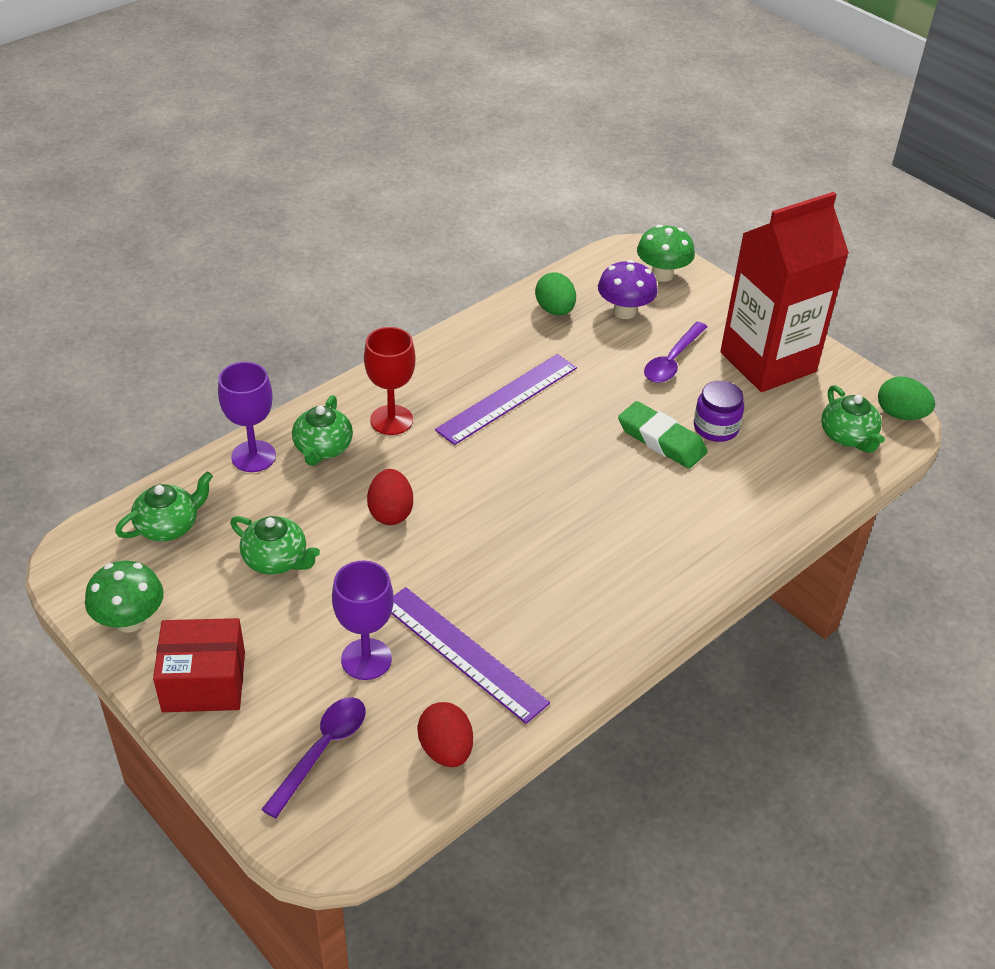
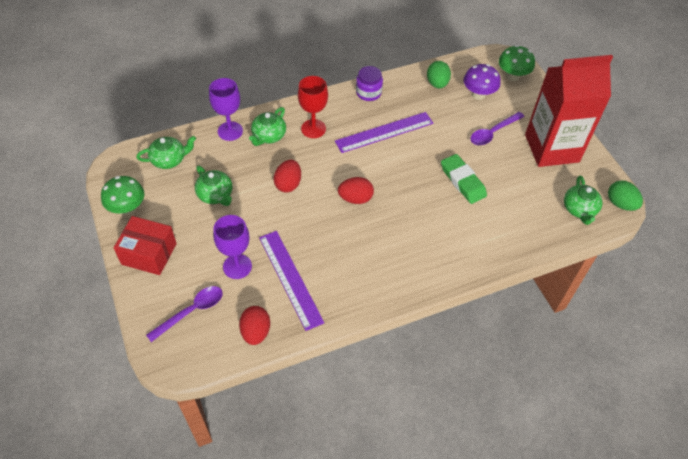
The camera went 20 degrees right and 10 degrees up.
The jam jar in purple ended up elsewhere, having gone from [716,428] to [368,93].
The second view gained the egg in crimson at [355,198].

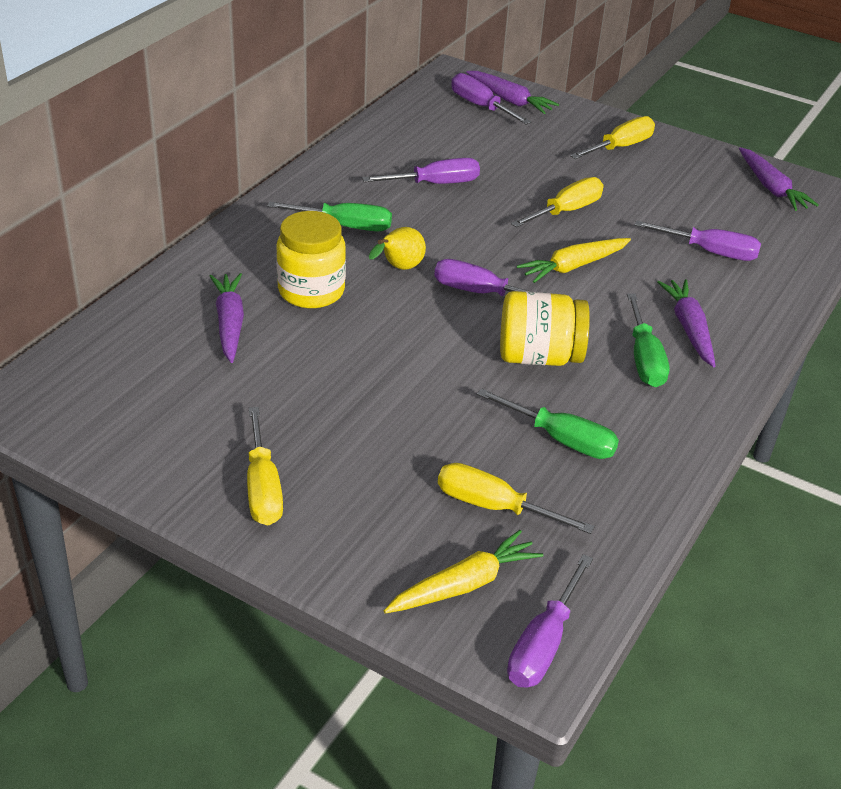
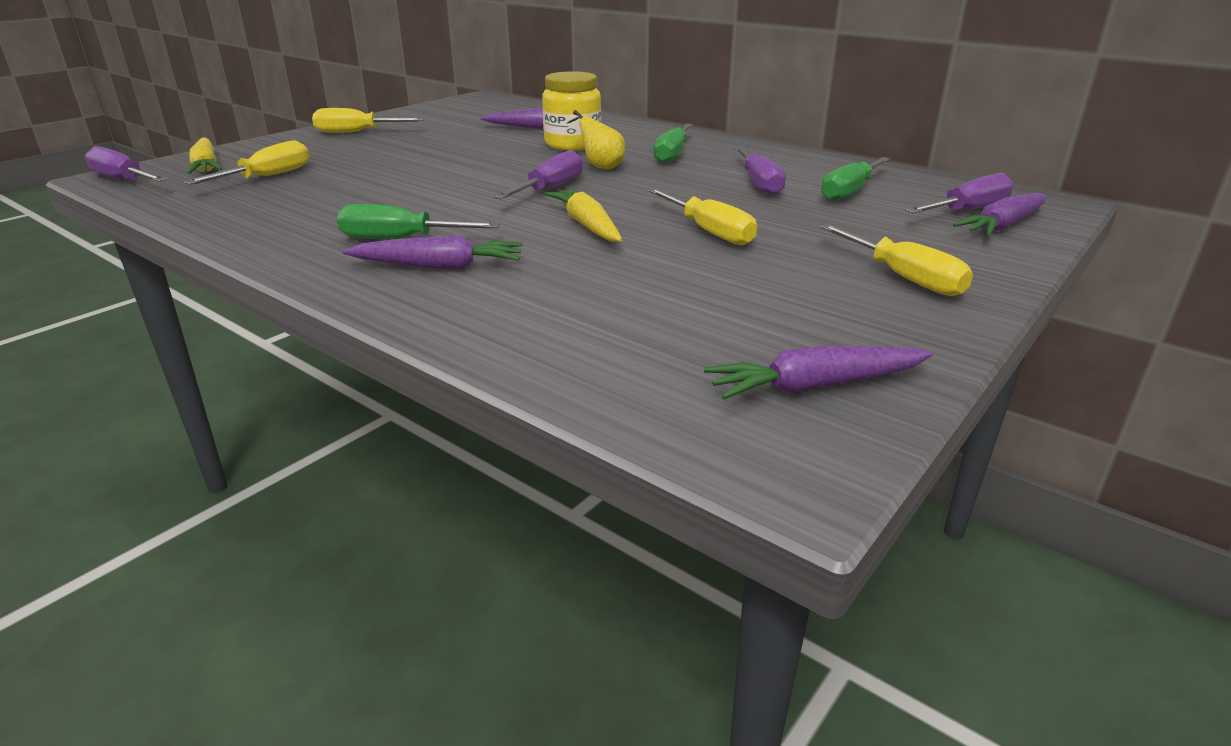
The camera went 100 degrees right and 10 degrees down.
The hand screwdriver in leaf-green ended up elsewhere, having gone from [561,439] to [850,191].
The second view lost the jam jar in yellow at [539,356].
The second view lost the hand screwdriver in purple at [710,252].

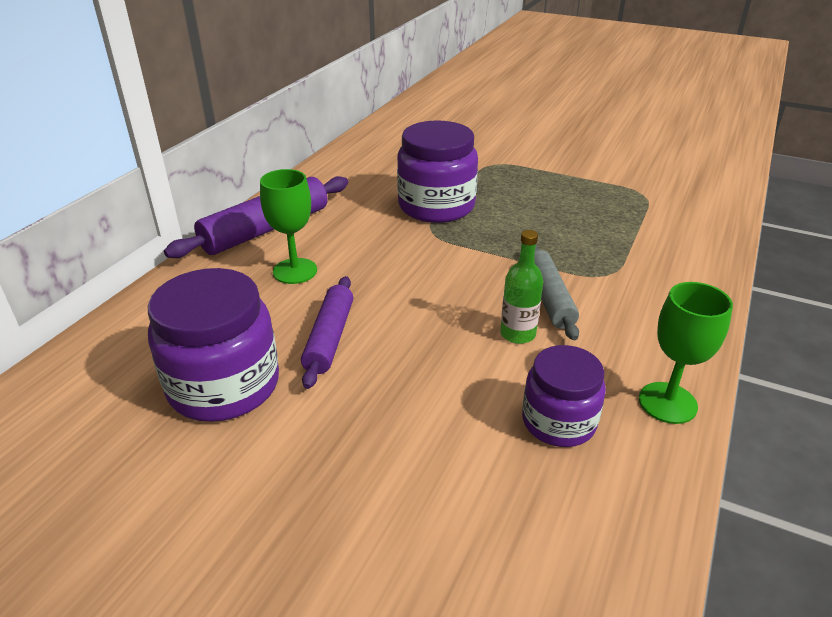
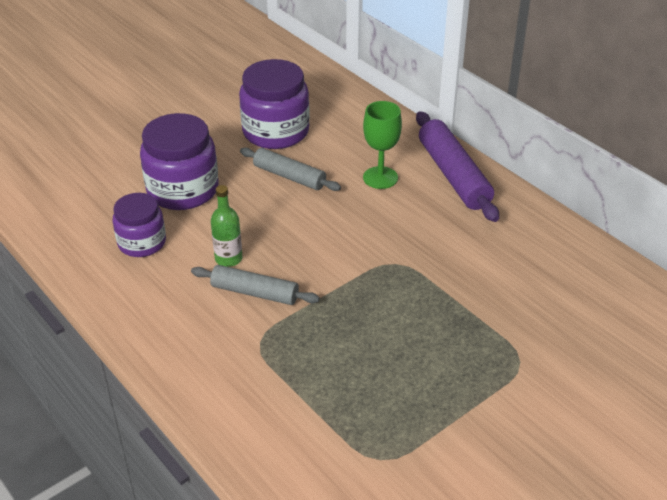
The camera went 115 degrees right and 5 degrees up.
What was the pastry roller in purple at [329,338] turned into the pastry roller in grey at [289,176].
The jam jar in purple ended up elsewhere, having gone from [436,206] to [183,190].
The second view lost the goblet in leaf-green at [667,403].

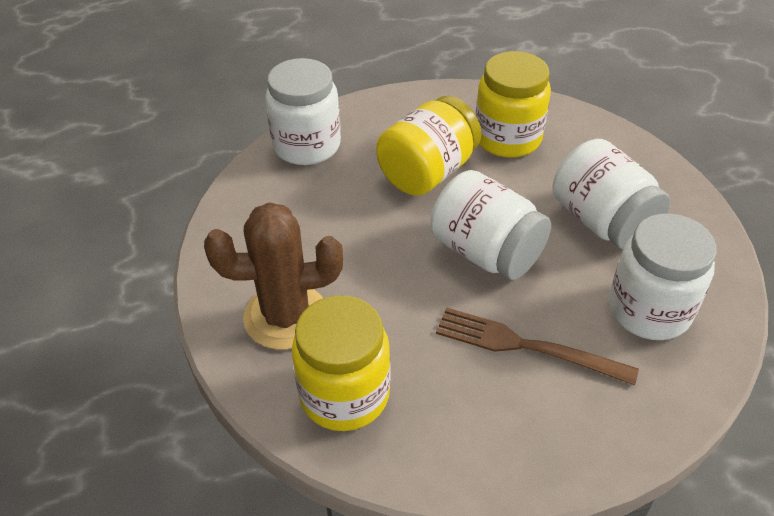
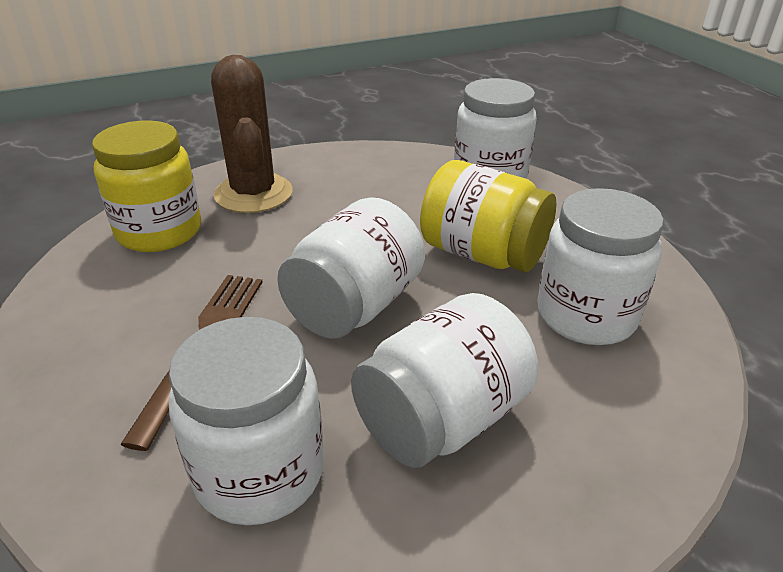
The camera went 80 degrees right and 10 degrees down.
What was the jam jar in yellow at [507,138] turned into the jam jar in snow-white at [586,316].

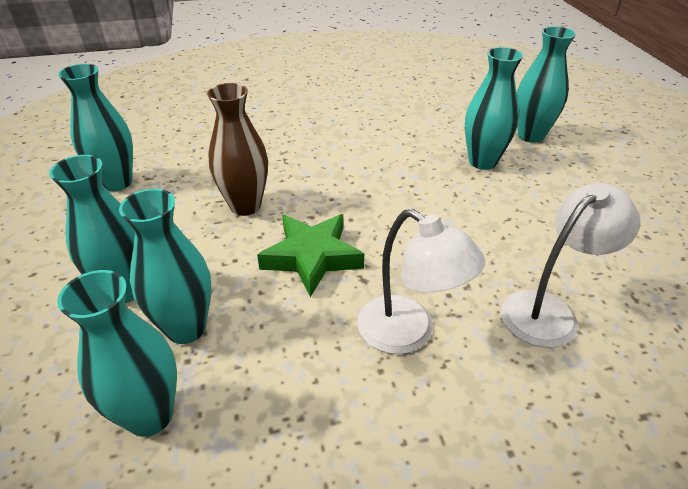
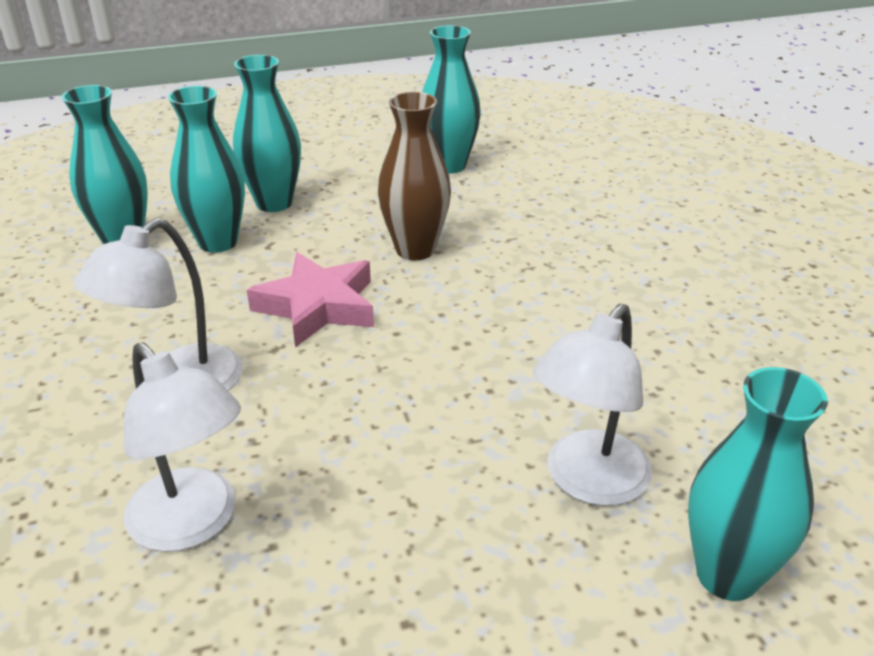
The camera went 85 degrees right and 5 degrees down.
What was the star shape in leaf-green at [312,257] turned into the star shape in rose-pink at [318,306].
Where the tall vase in teal stood at [482,162], the desk lamp in snow-white came to stand at [587,482].

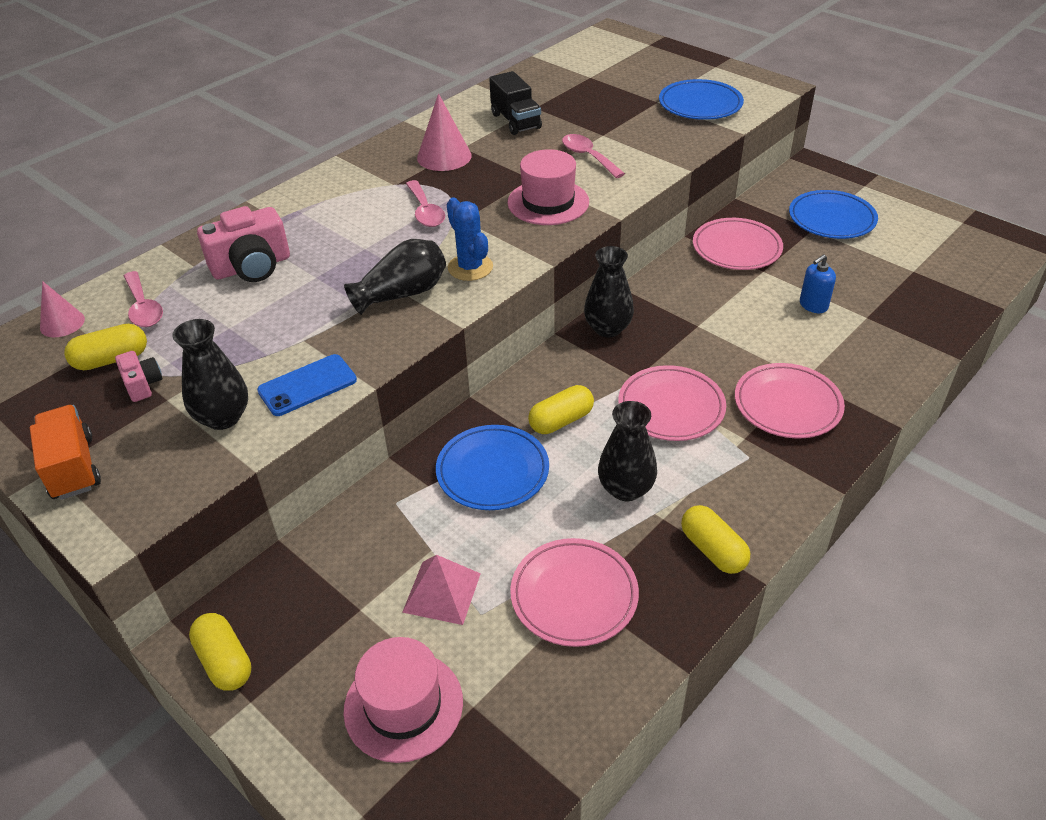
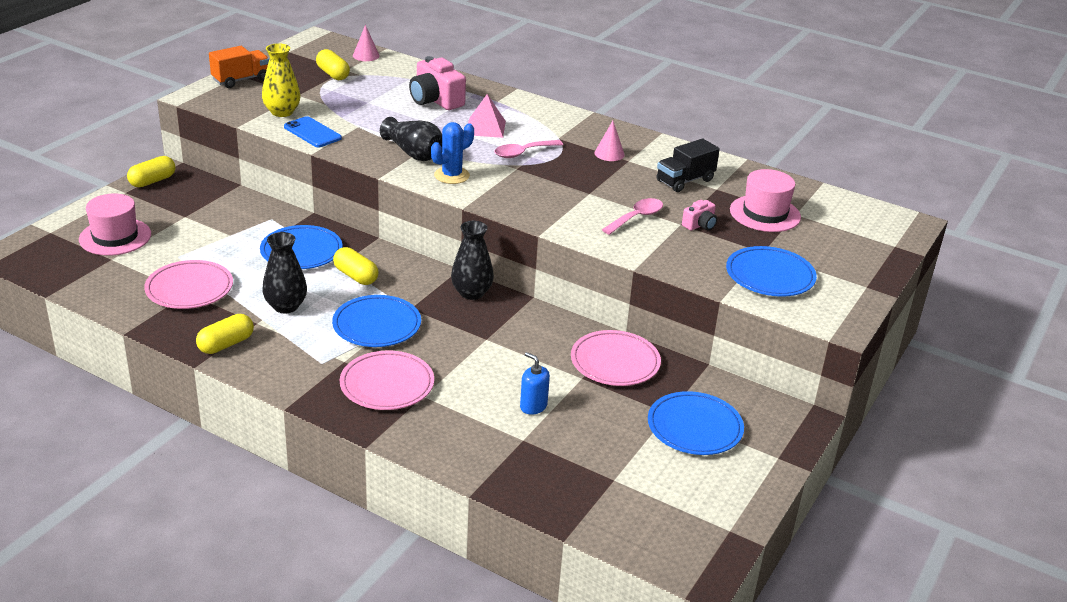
The camera went 75 degrees right and 10 degrees down.
The photo camera in rose-pink ended up elsewhere, having gone from [142,384] to [700,225].
The second view lost the tablespoon in rose-pink at [143,308].
What was the tall vase in jet-black at [223,417] turned into the tall vase in yellow at [282,112].
The solid pyramid in rose-pink ended up elsewhere, having gone from [442,592] to [485,128].
The size of the solid cone in rose-pink at [444,156] changed by a factor of 0.64.
The top hat in rose-pink ended up elsewhere, having gone from [548,202] to [765,213].
What was the plate in rose-pink at [671,407] turned into the plate in blue at [377,325].

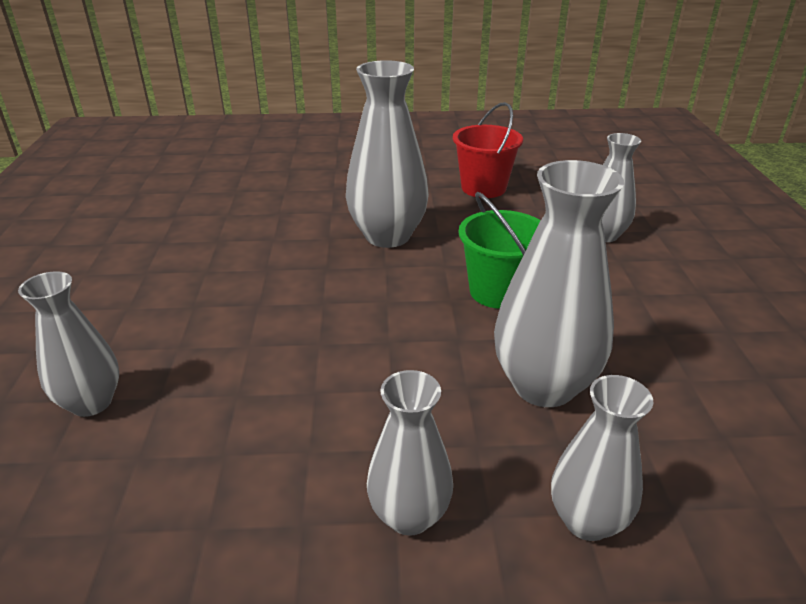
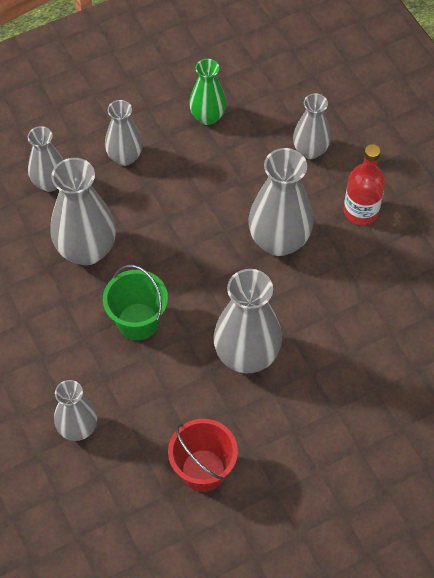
The camera went 155 degrees right and 25 degrees up.
The second view gained the tall vase in leaf-green at [207,116].
The second view gained the tall vase in grey at [279,241].
The second view gained the flask in crimson at [361,211].

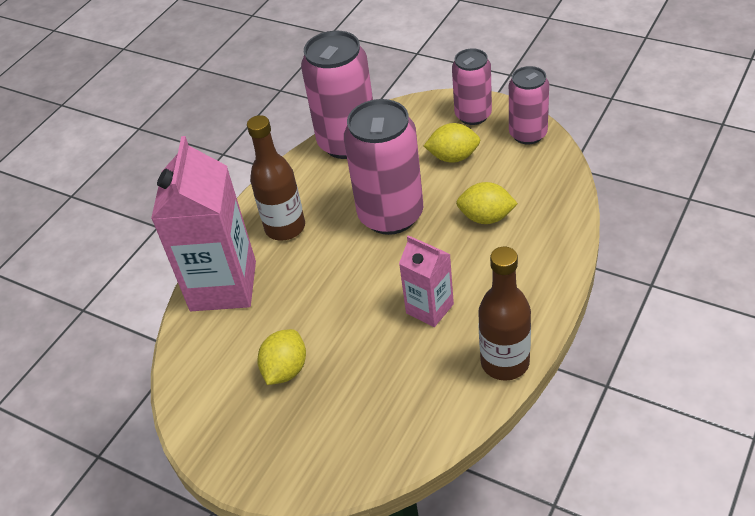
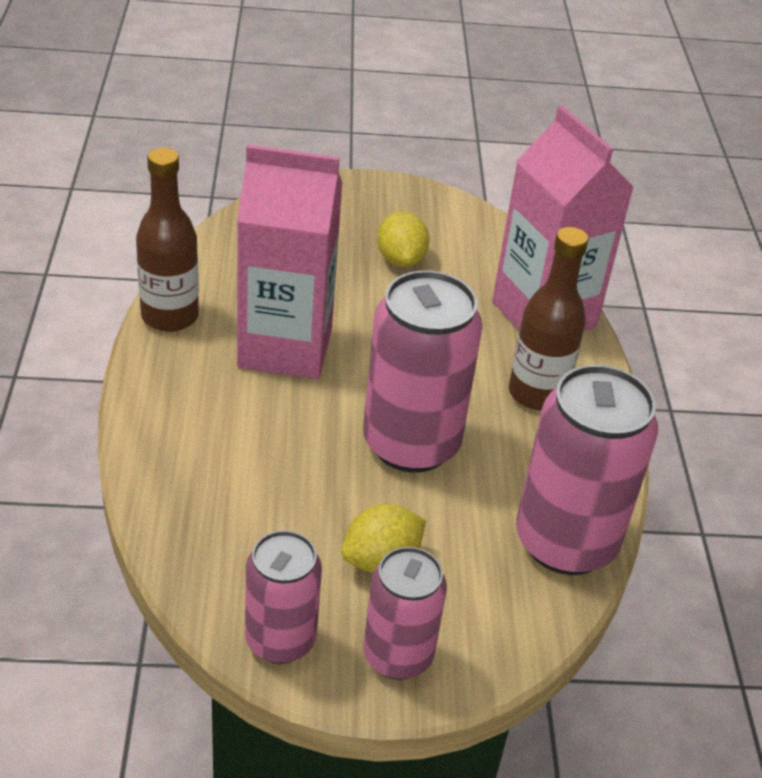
The camera went 140 degrees right and 5 degrees down.
The size of the milk carton in rose-pink at [429,308] changed by a factor of 1.85.
The second view lost the citrus fruit in yellow at [486,217].

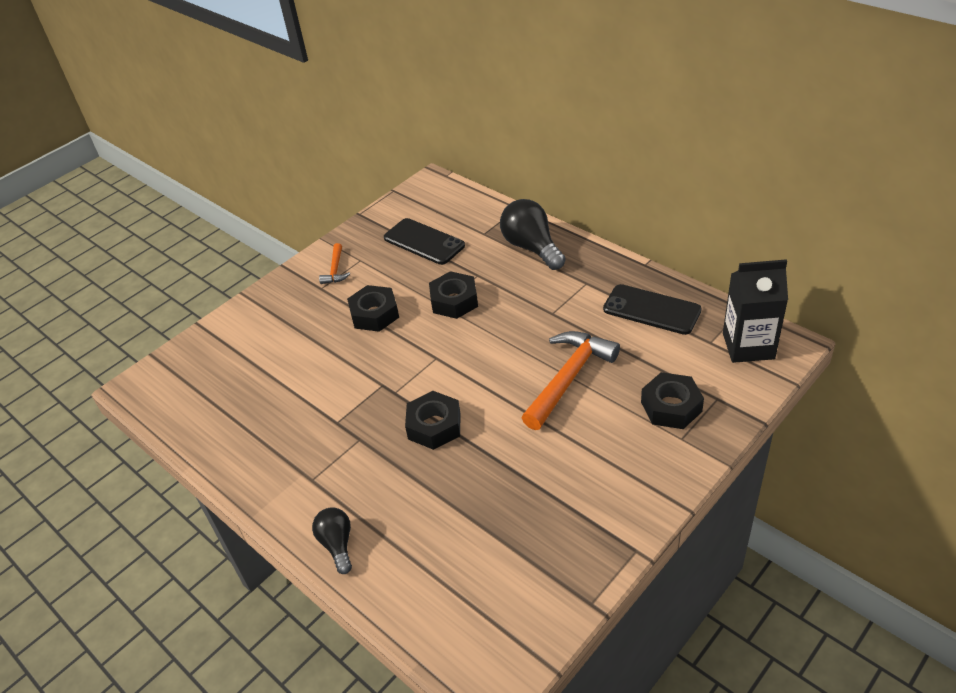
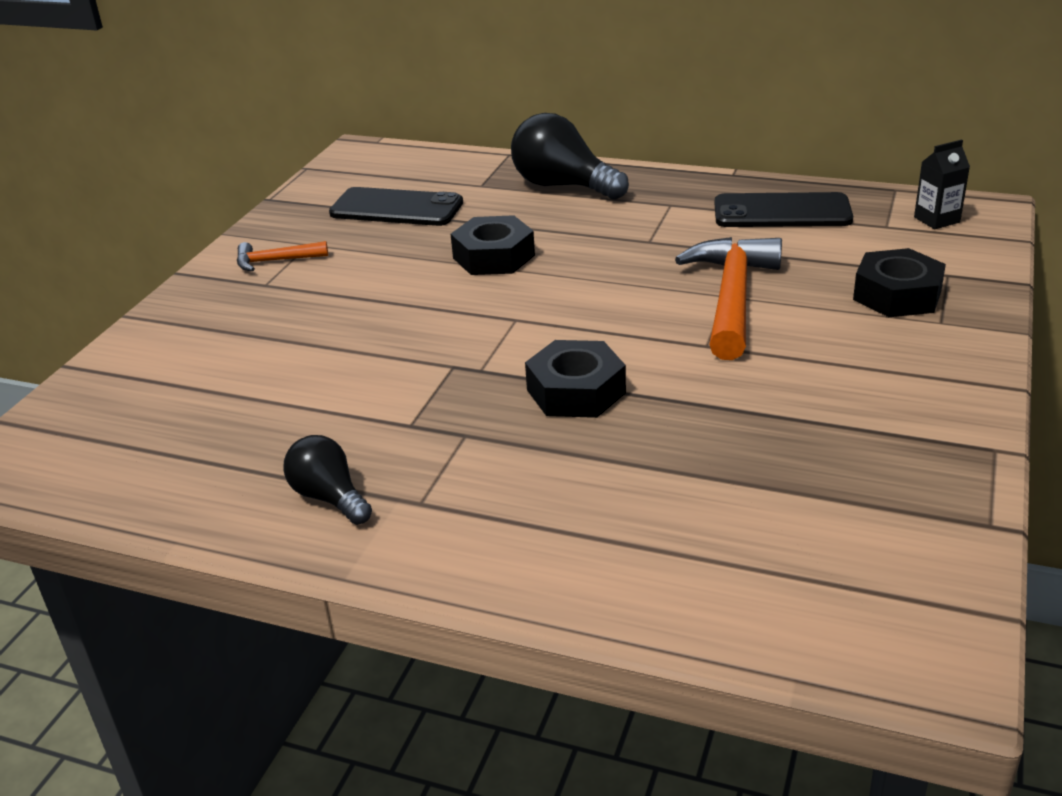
The camera went 25 degrees left and 10 degrees down.
The bulb in jet-black ended up elsewhere, having gone from [337,544] to [329,497].
The claw hammer in bright orange at [335,270] ended up facing another way, 105 degrees clockwise from before.
The second view lost the hexagon nut in jet-black at [374,314].
The size of the milk carton in jet-black at [748,346] changed by a factor of 0.53.

